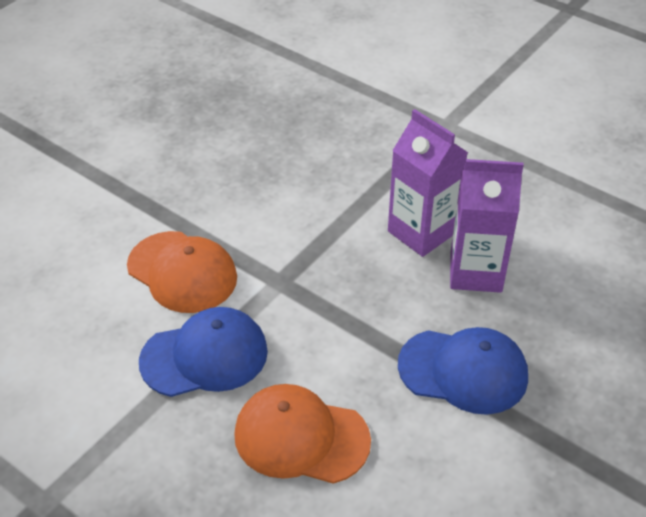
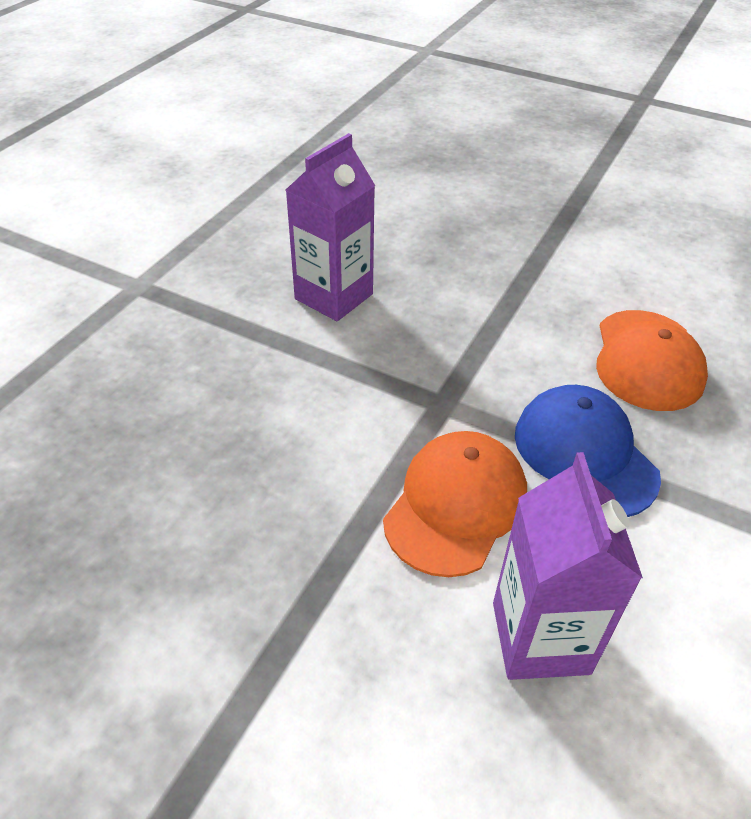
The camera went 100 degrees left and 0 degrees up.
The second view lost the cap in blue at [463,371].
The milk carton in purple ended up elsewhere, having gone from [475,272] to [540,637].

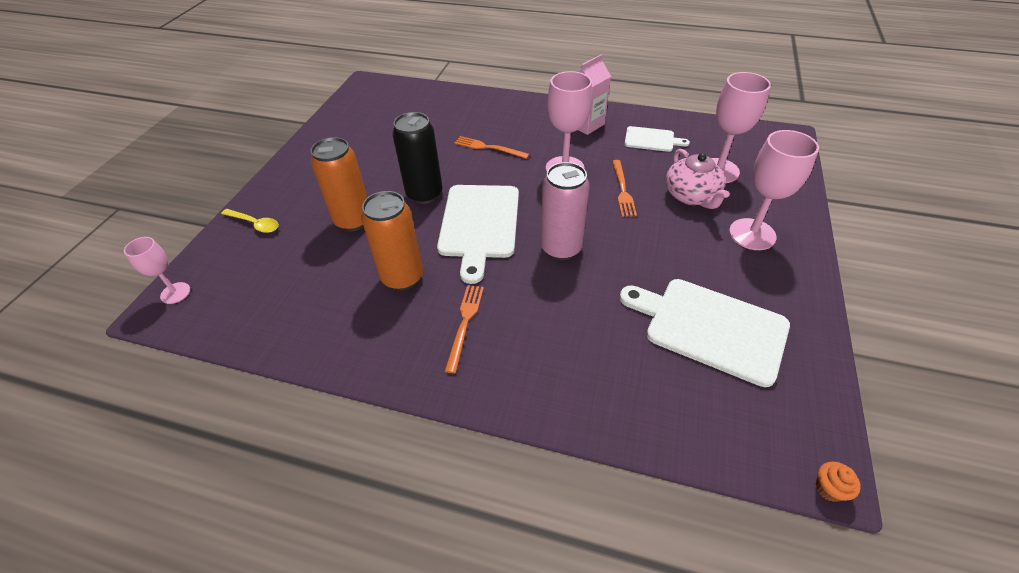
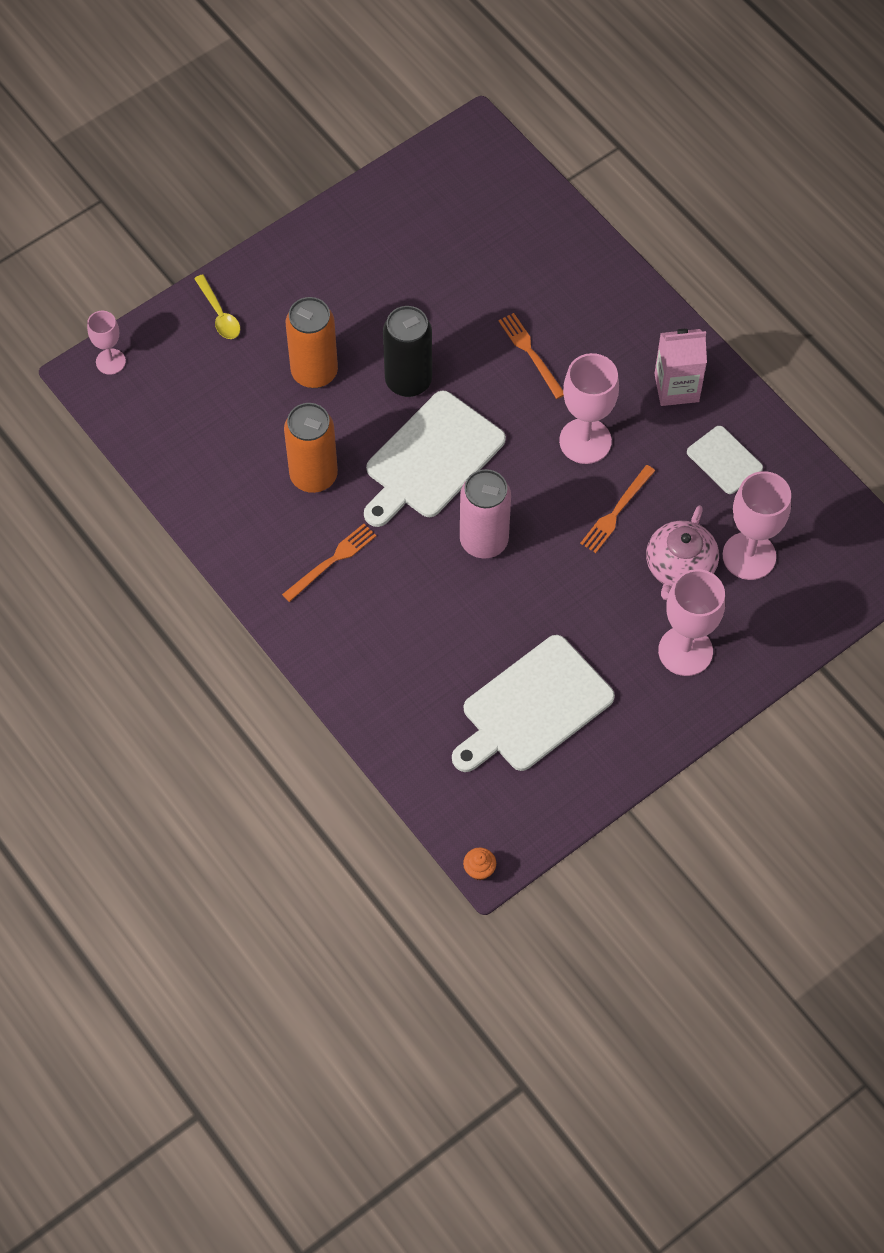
The camera went 35 degrees right and 15 degrees up.
The chopping board in snow-white at [710,328] ended up facing another way, 105 degrees counterclockwise from before.

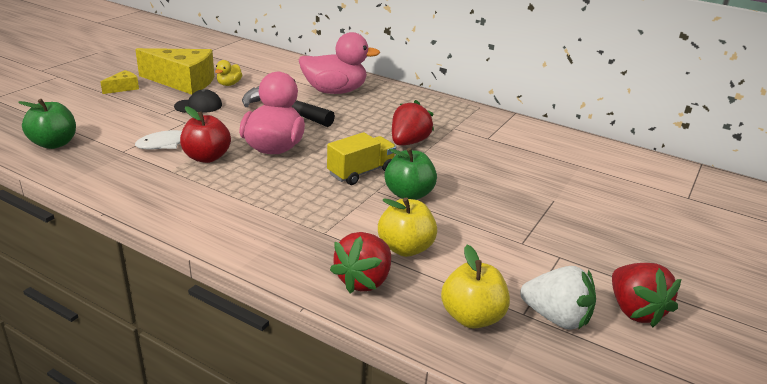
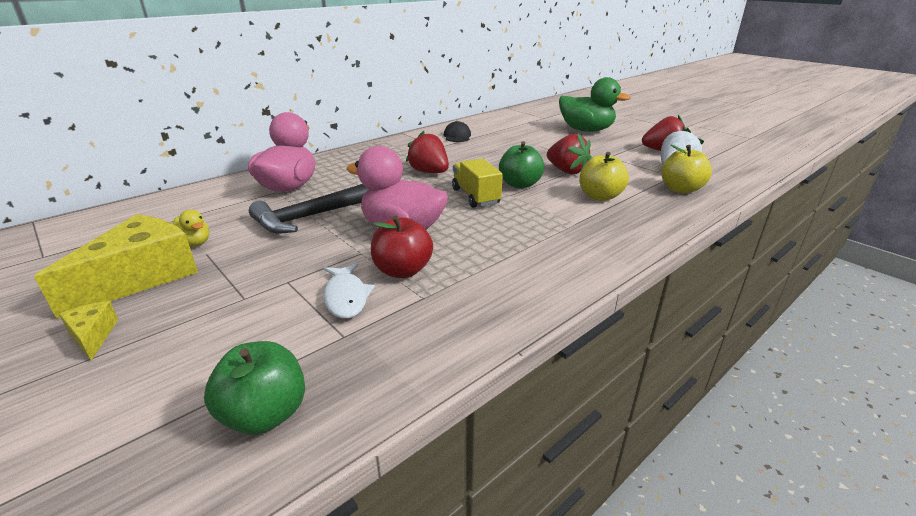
The camera went 70 degrees left and 0 degrees up.
The cap in jet-black ended up elsewhere, having gone from [198,106] to [457,136].
The strawberry in crimson ended up elsewhere, having gone from [364,280] to [566,171].
The second view gained the toy duck in leaf-green at [586,130].

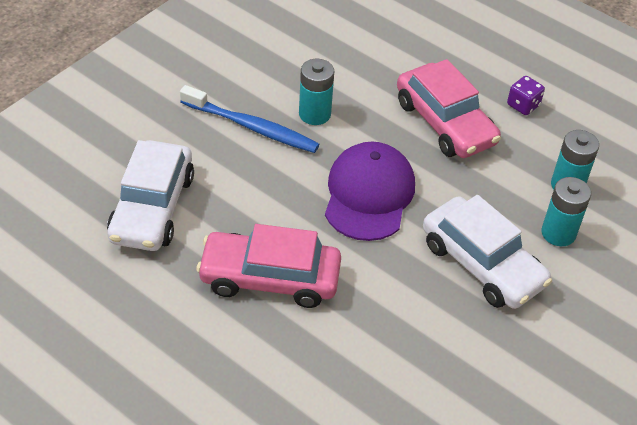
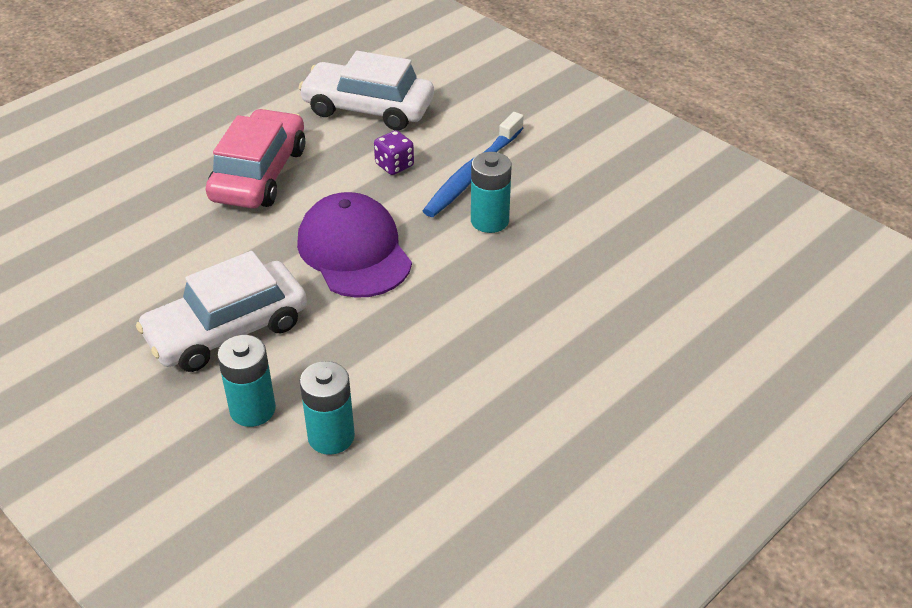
The camera went 100 degrees right and 5 degrees down.
The cap in purple at [369,194] ended up facing another way, 135 degrees counterclockwise from before.
The second view lost the toy car in rose-pink at [445,122].
The die in purple ended up elsewhere, having gone from [523,105] to [394,165].

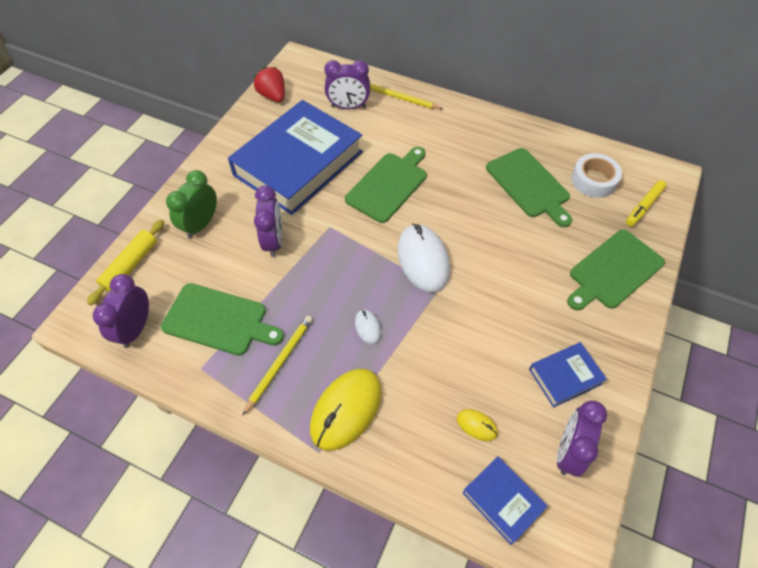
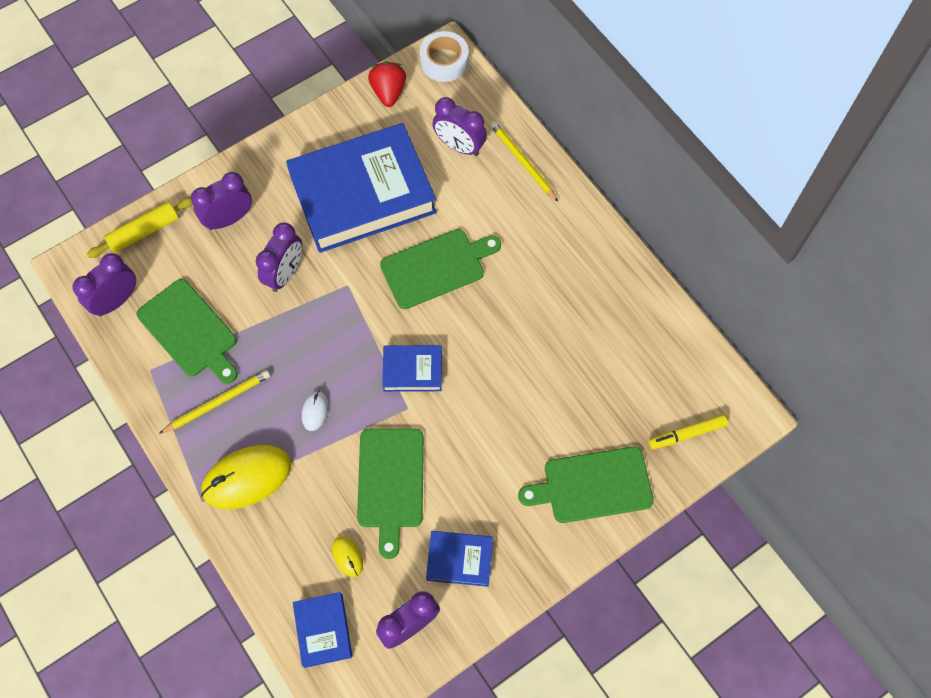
The camera went 30 degrees right and 10 degrees up.
What was the clock in leaf-green at [201,224] turned into the clock in purple at [229,219].
Where the PC mouse in snow-white stood at [423,260], the hardback in blue came to stand at [412,370].
The chopping board in leaf-green ended up elsewhere, having gone from [529,185] to [390,483].
The roll of tape in snow-white ended up elsewhere, having gone from [593,180] to [444,61].

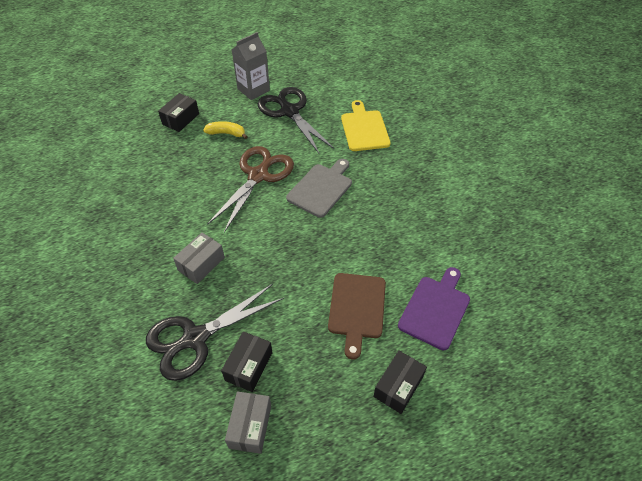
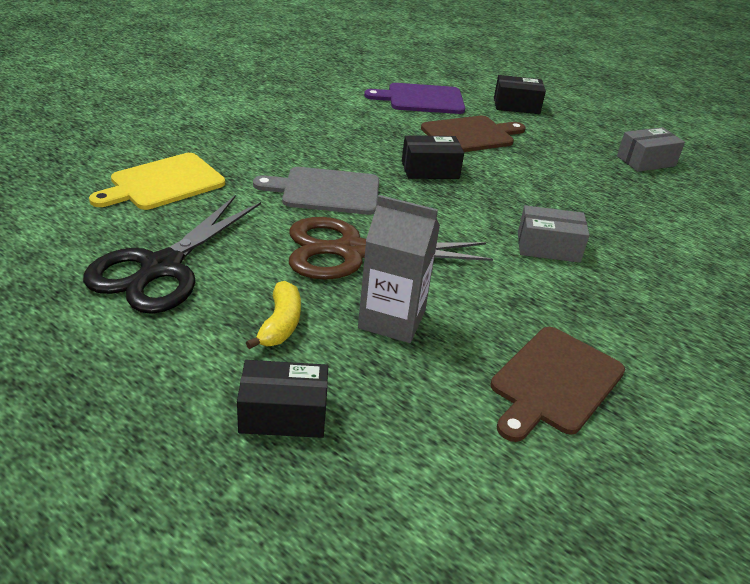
The camera went 125 degrees left and 15 degrees down.
The second view lost the pair of scissors in jet-black at [194,338].
The banana in yellow at [226,133] ended up facing another way, 150 degrees counterclockwise from before.
The parcel in jet-black ended up elsewhere, having gone from [248,366] to [430,170].
The milk carton in grey ended up elsewhere, having gone from [253,90] to [392,319].
The second view gained the chopping board in brown at [554,382].

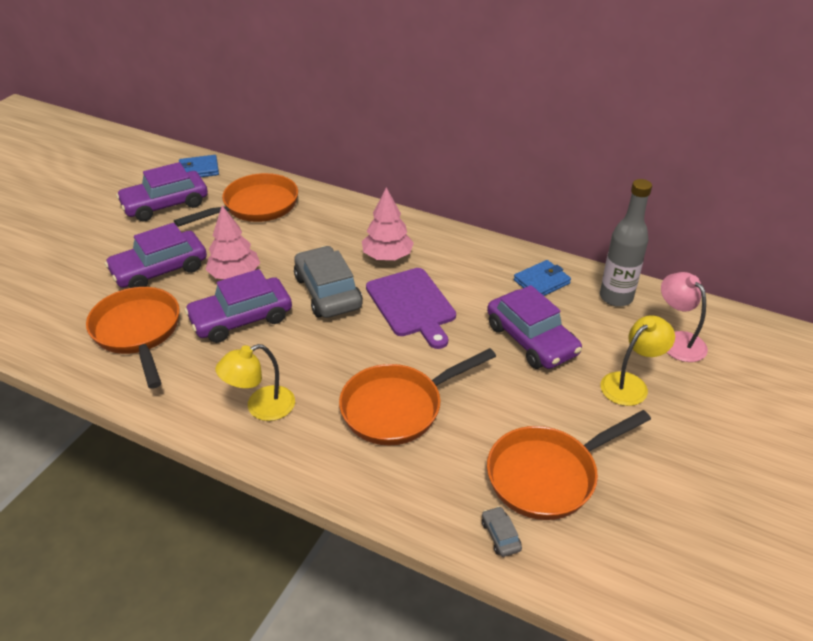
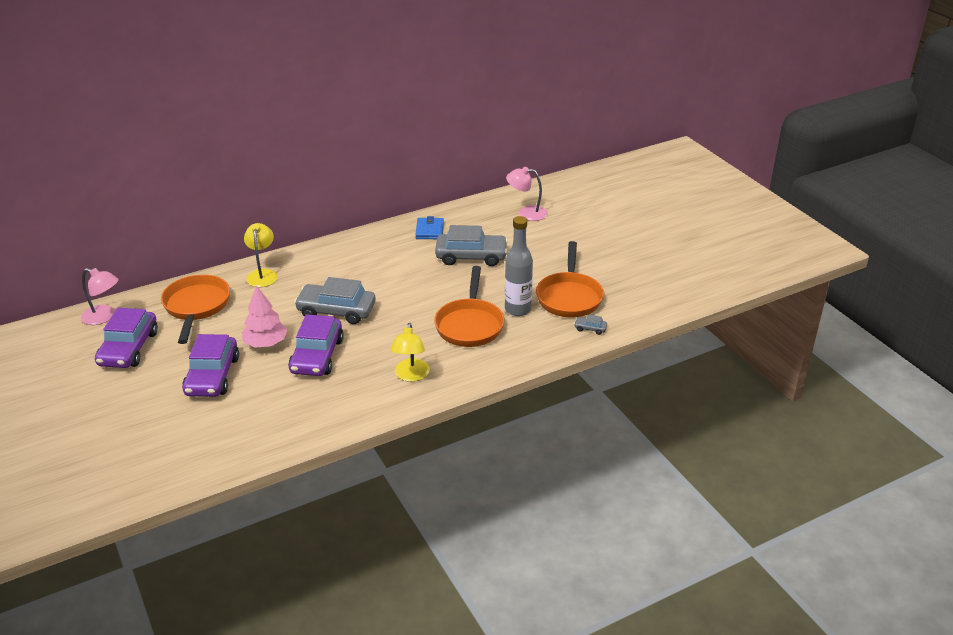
The camera went 55 degrees left and 5 degrees down.
The second view lost the frying pan in bright orange at [138,332].
Where the wallet in blue stood at [199,170], the desk lamp in rose-pink came to stand at [104,317].
The second view lost the tree in rose-pink at [387,256].
The second view lost the chopping board in purple at [412,305].
What was the toy car in purple at [531,339] turned into the toy car in grey at [471,256].
The flask in grey ended up elsewhere, having gone from [616,297] to [518,309].
The desk lamp in yellow ended up elsewhere, having gone from [630,384] to [262,274].

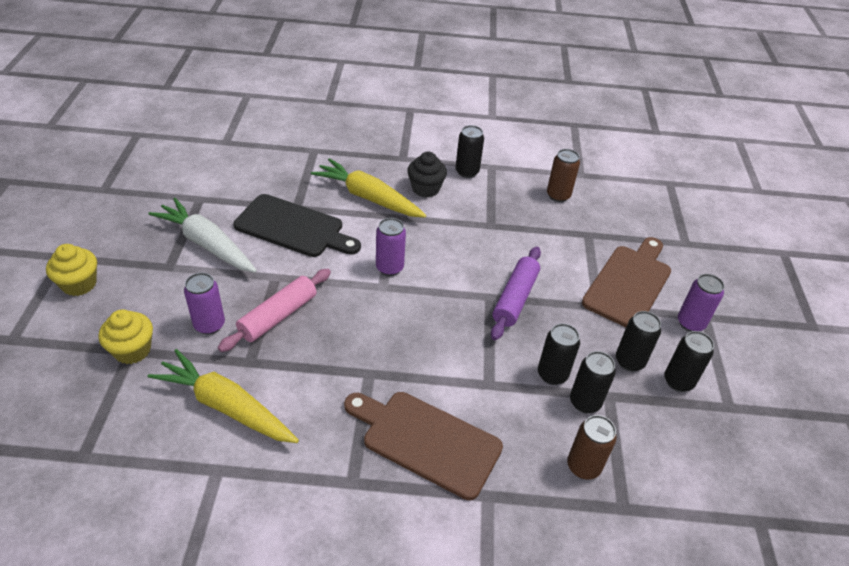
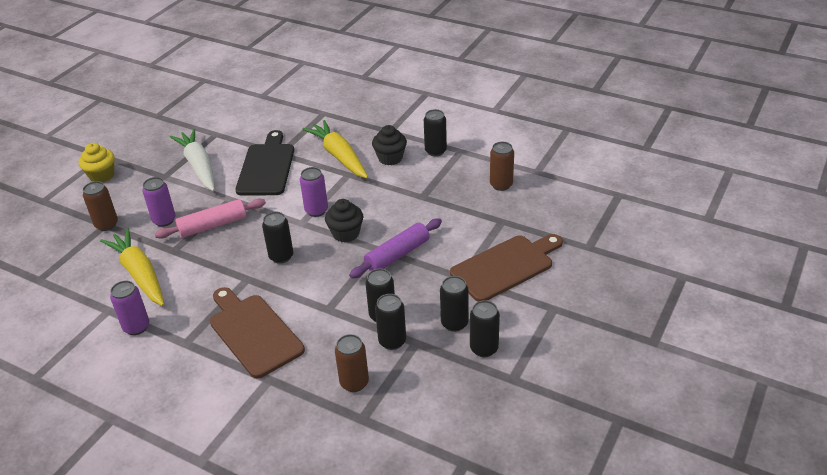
The camera went 30 degrees right and 5 degrees down.
Where the fairy cake in yellow stood at [132,350], the tin in brown came to stand at [106,224].
The chopping board in jet-black at [293,227] ended up facing another way, 135 degrees counterclockwise from before.
The tin in purple ended up elsewhere, having gone from [690,323] to [136,327].
The second view gained the tin in jet-black at [281,256].
The second view gained the fairy cake in jet-black at [346,233].

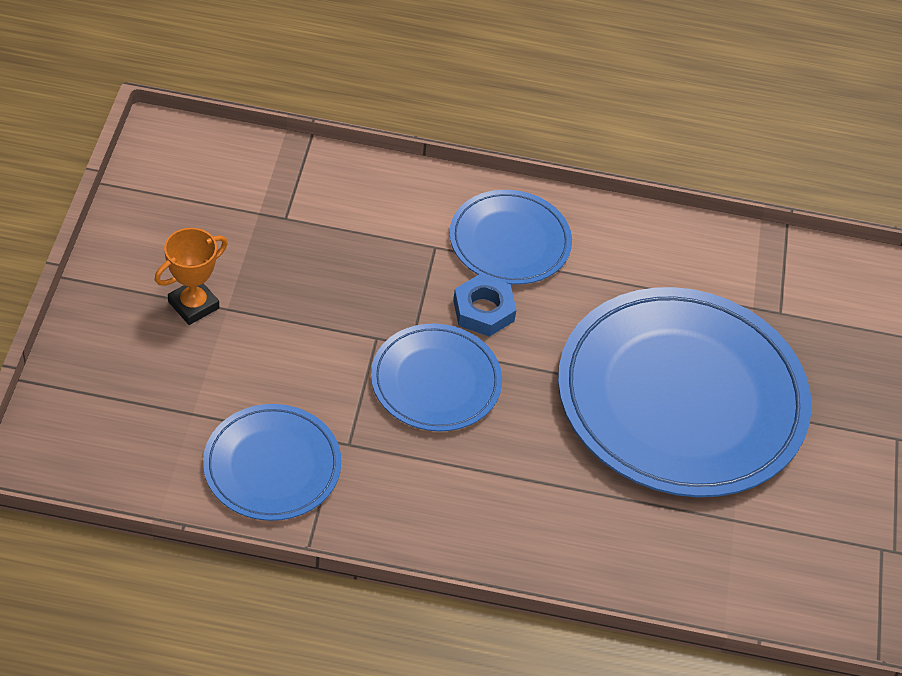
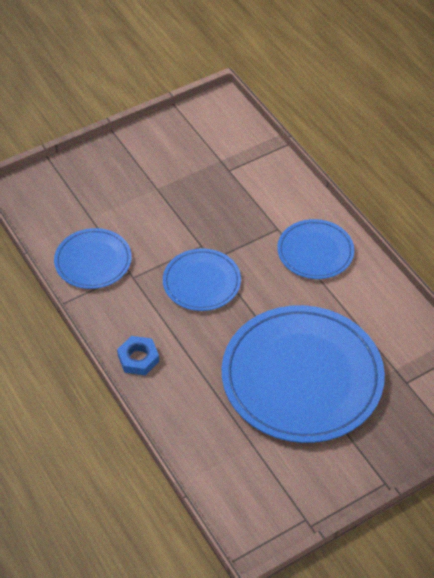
The camera went 55 degrees right and 0 degrees up.
The second view lost the prize cup in bright orange at [193,305].
The hexagon nut in blue ended up elsewhere, having gone from [483,310] to [138,358].

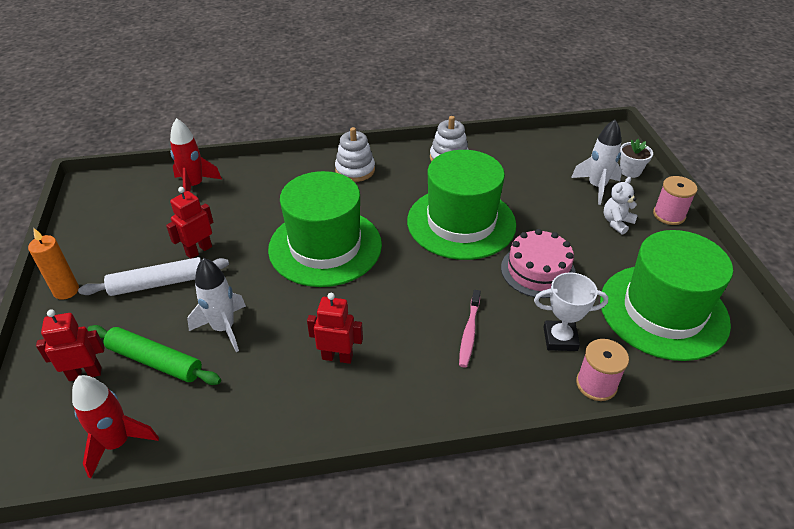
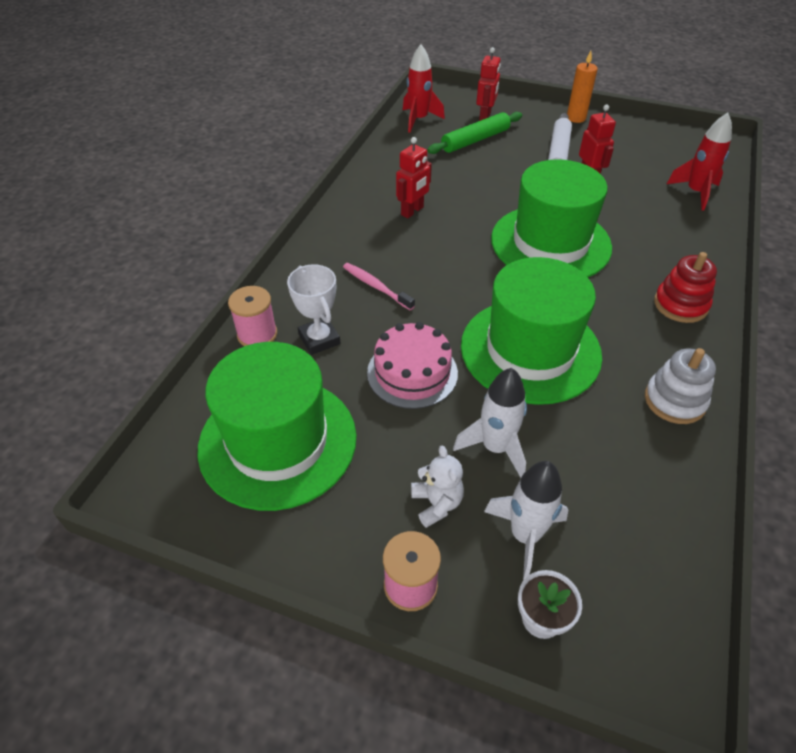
The camera went 120 degrees right and 5 degrees up.
The toy rocket in snow-white ended up elsewhere, having gone from [224,328] to [495,447].
What was the stacking toy in snow-white at [355,170] turned into the stacking toy in crimson at [680,305].
The prize cup in snow-white at [560,339] ended up facing another way, 60 degrees counterclockwise from before.

